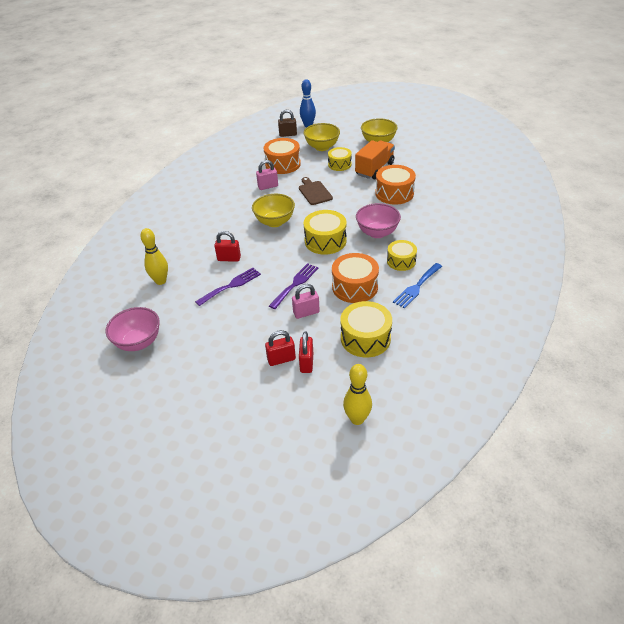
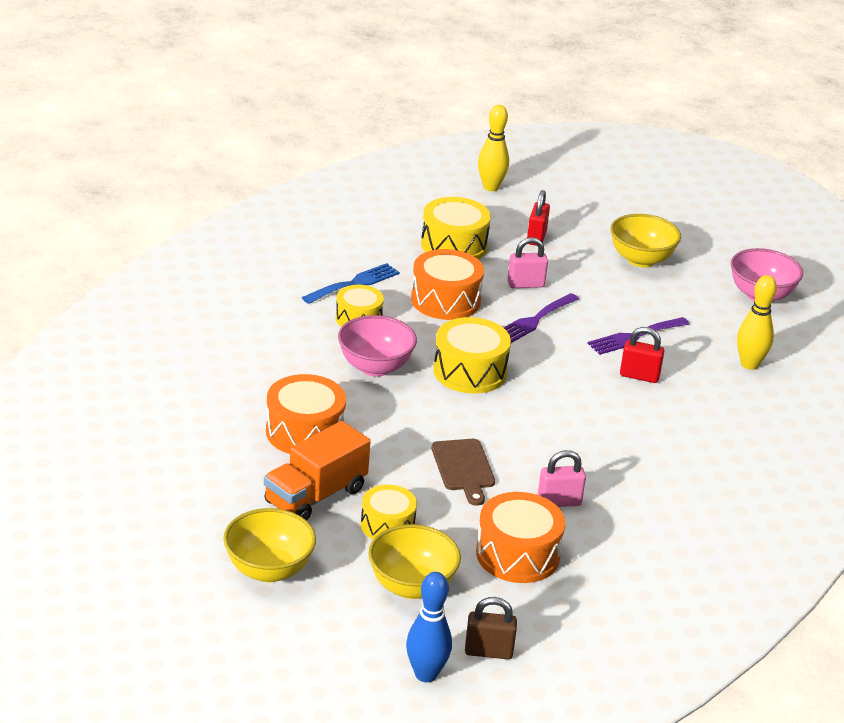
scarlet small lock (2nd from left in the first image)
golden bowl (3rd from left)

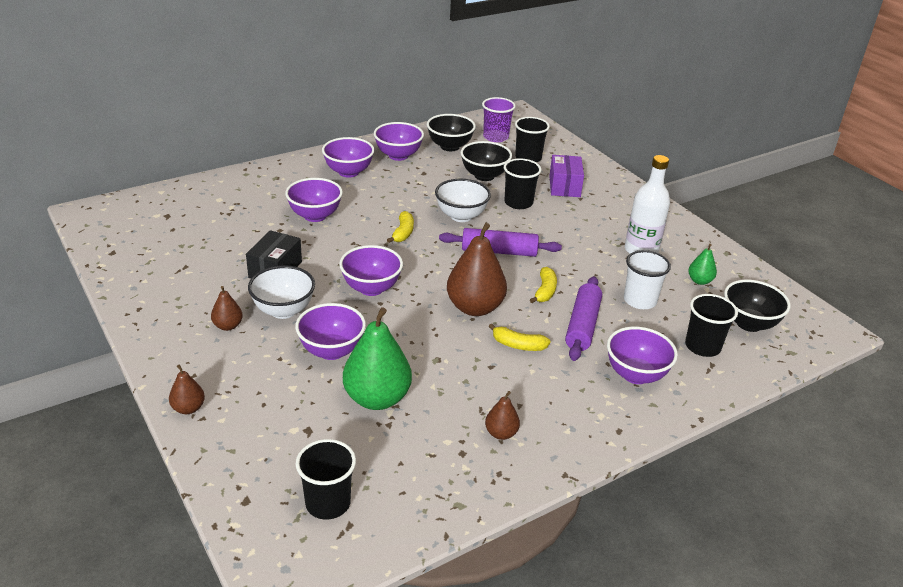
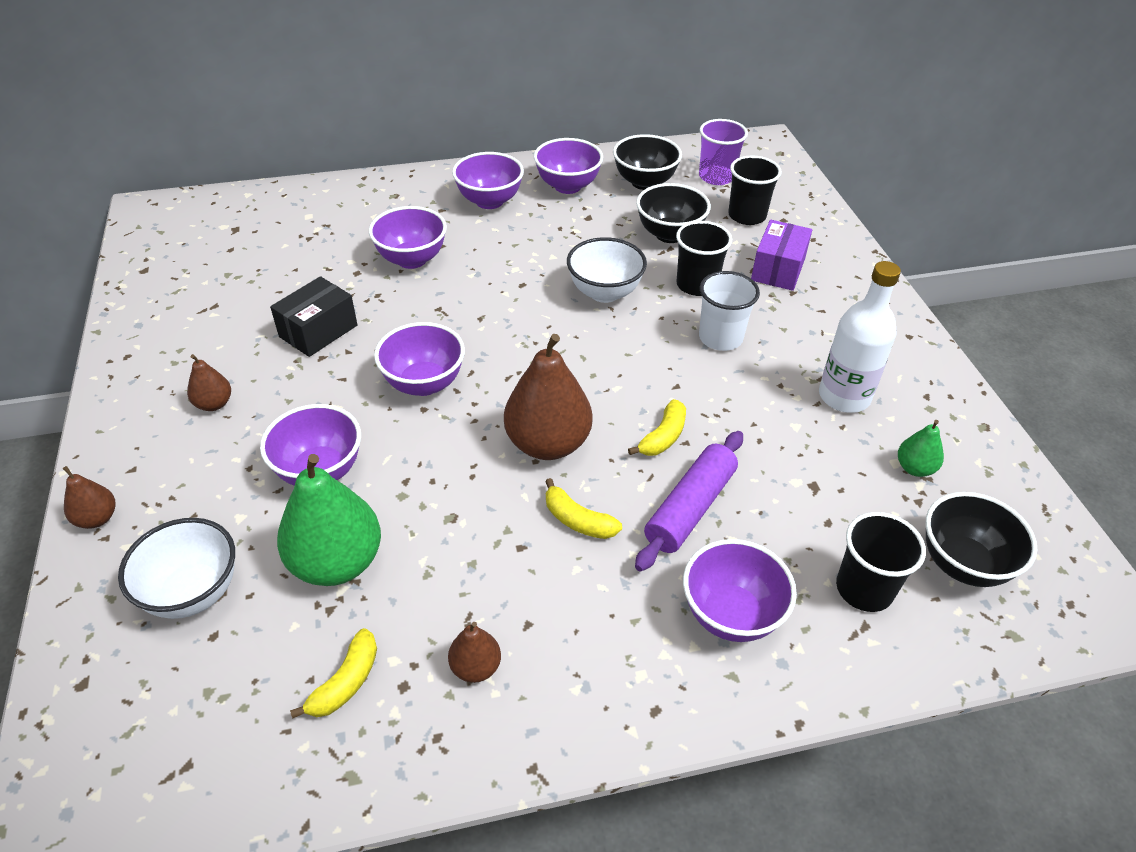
black tumbler (1st from left in the first image)
purple pastry roller (1st from left in the first image)
white bowl (1st from left)
golden banana fruit (1st from left)
white tumbler

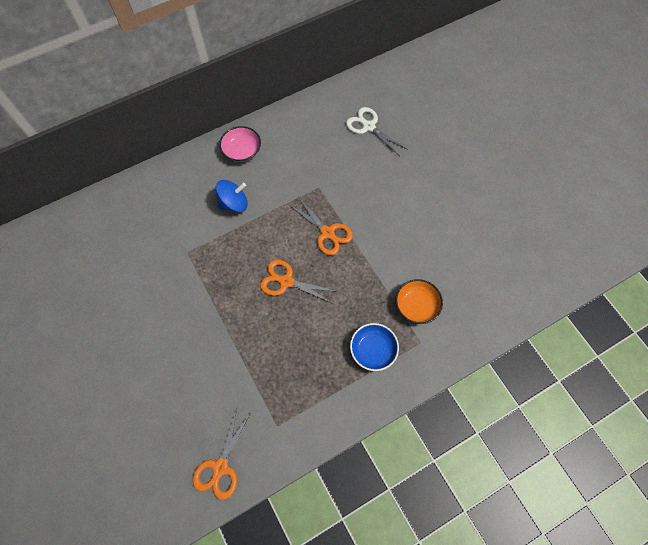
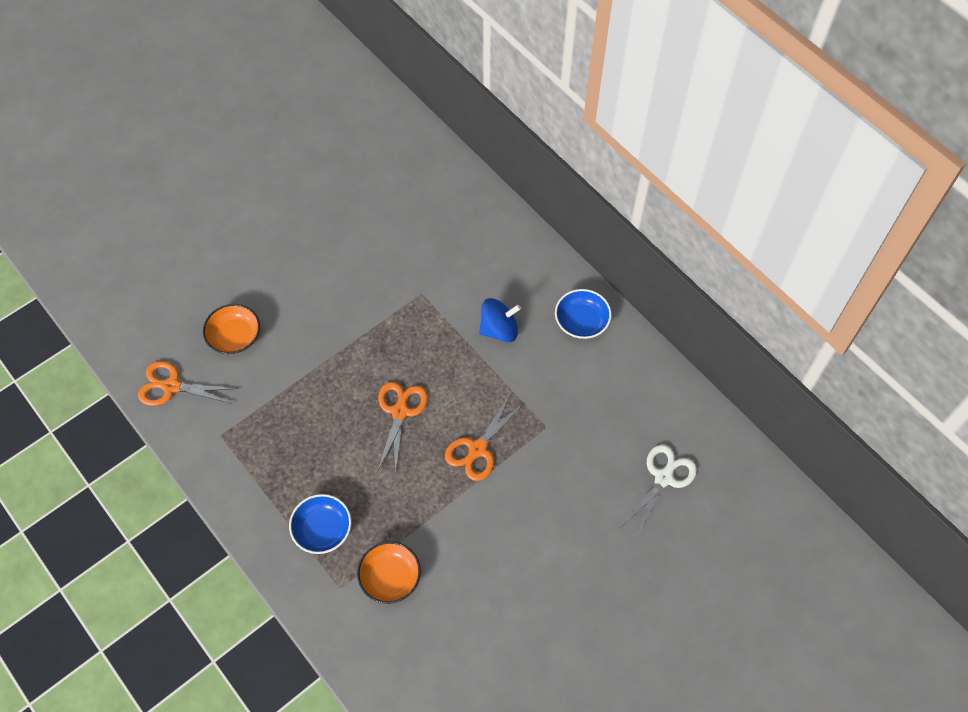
bright orange bowl (1st from left)
blue bowl (2nd from left)
blue toy top

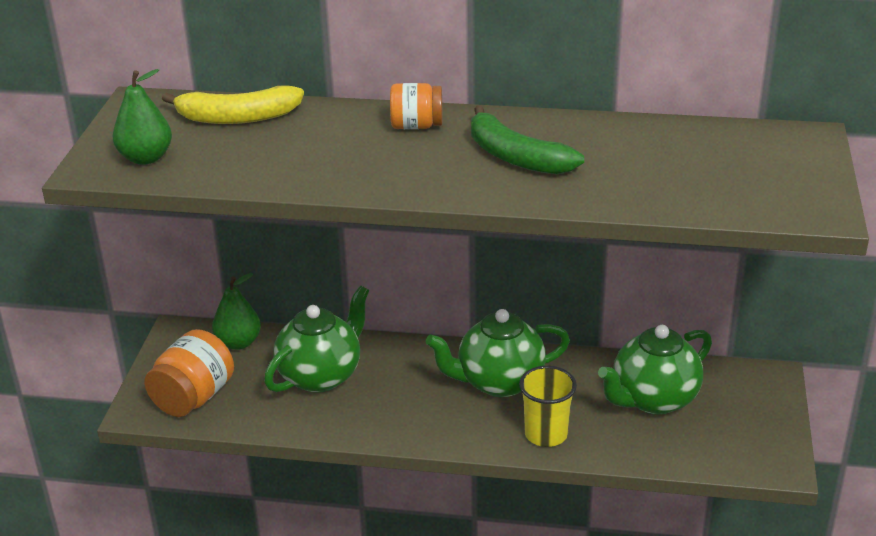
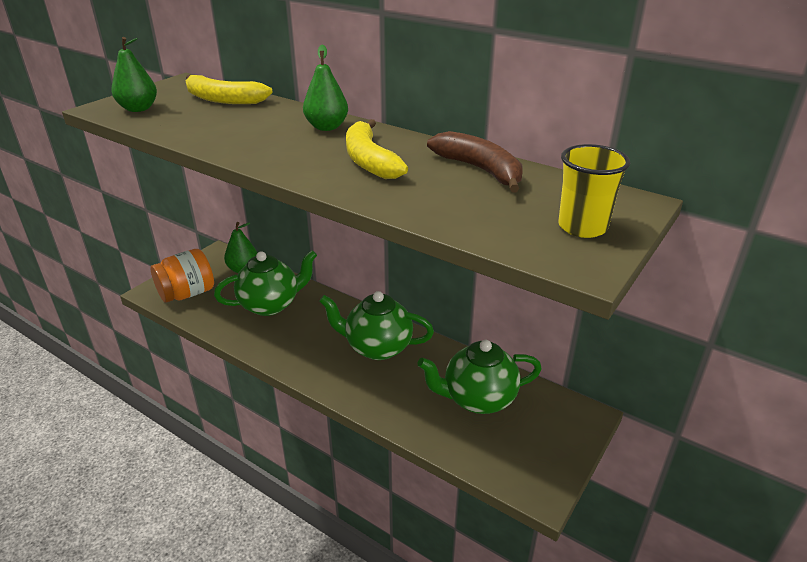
dark brown banana fruit
golden tumbler
leaf-green pear (3rd from left)
golden banana fruit (2nd from left)

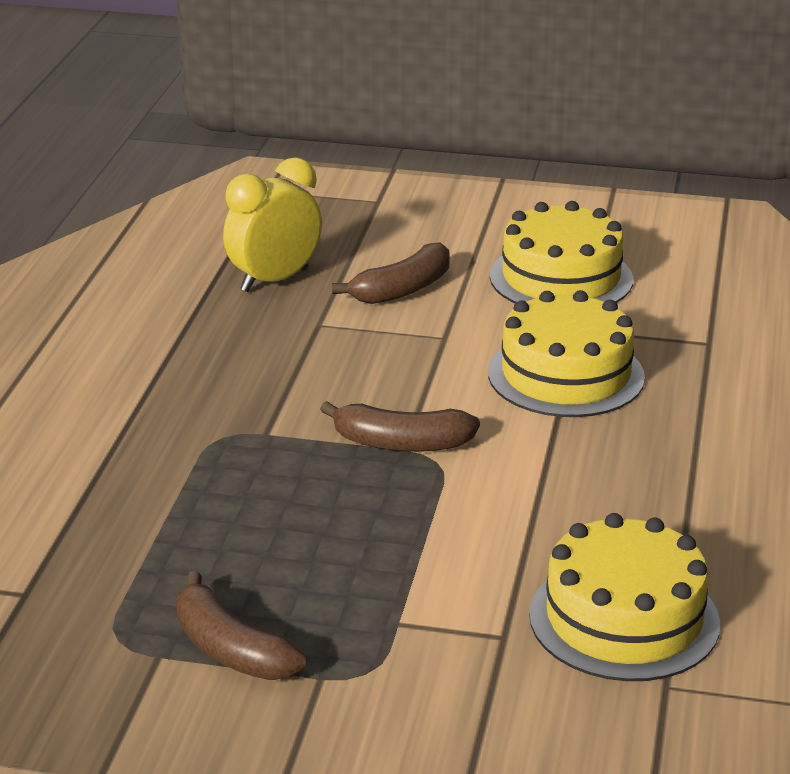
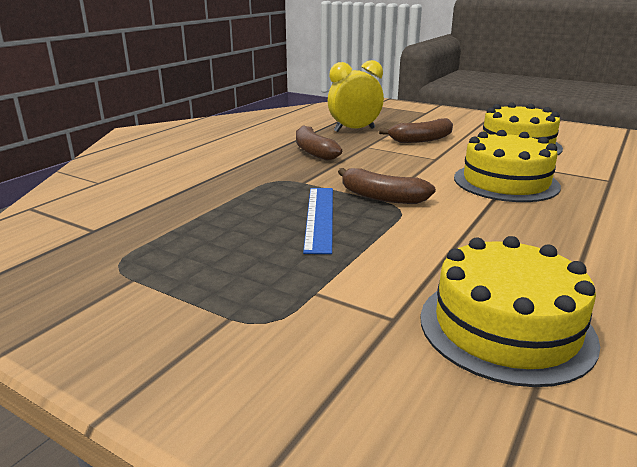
blue ruler
dark brown banana fruit (1st from left)

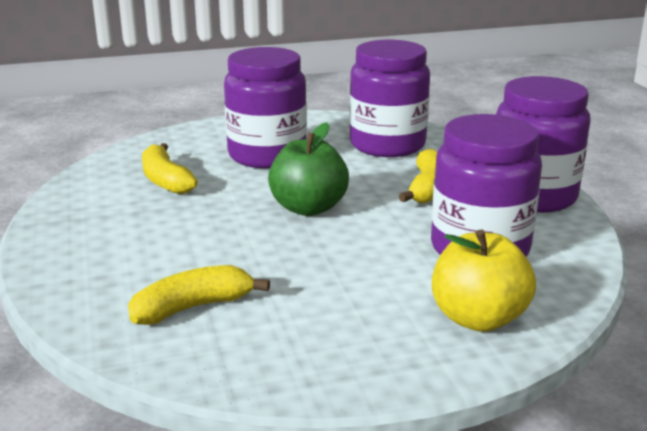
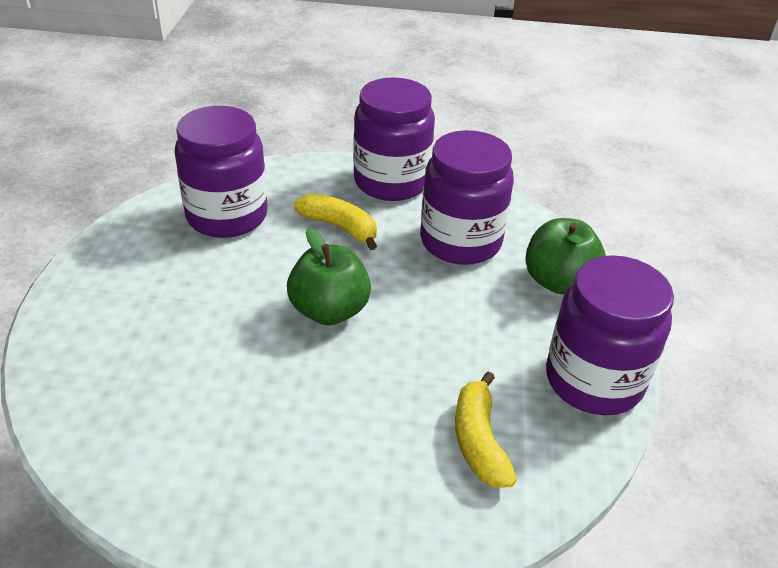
golden banana fruit (1st from left in the first image)
purple jar (4th from left)
leaf-green apple fruit (2nd from left)

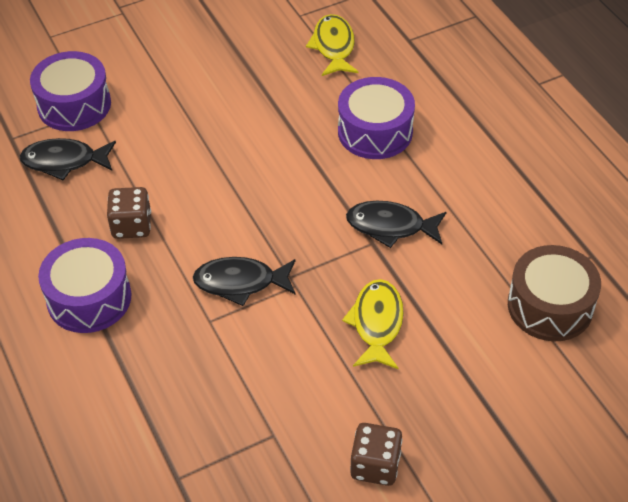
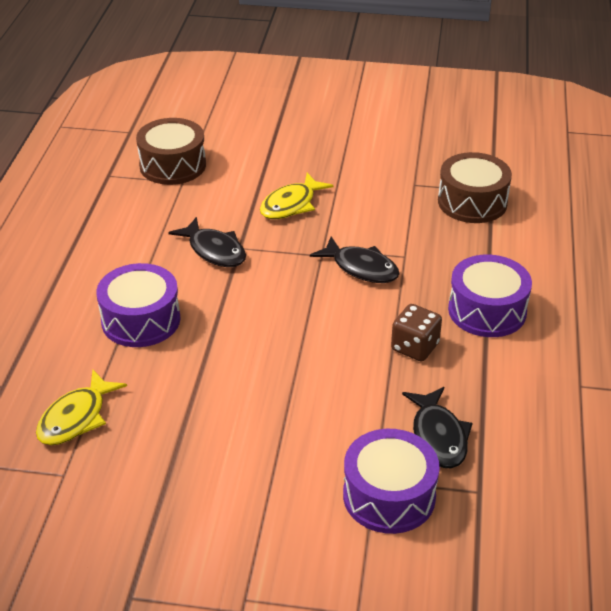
dark brown die (2nd from left in the first image)
dark brown snare drum (2nd from left)
black fish (3rd from left)

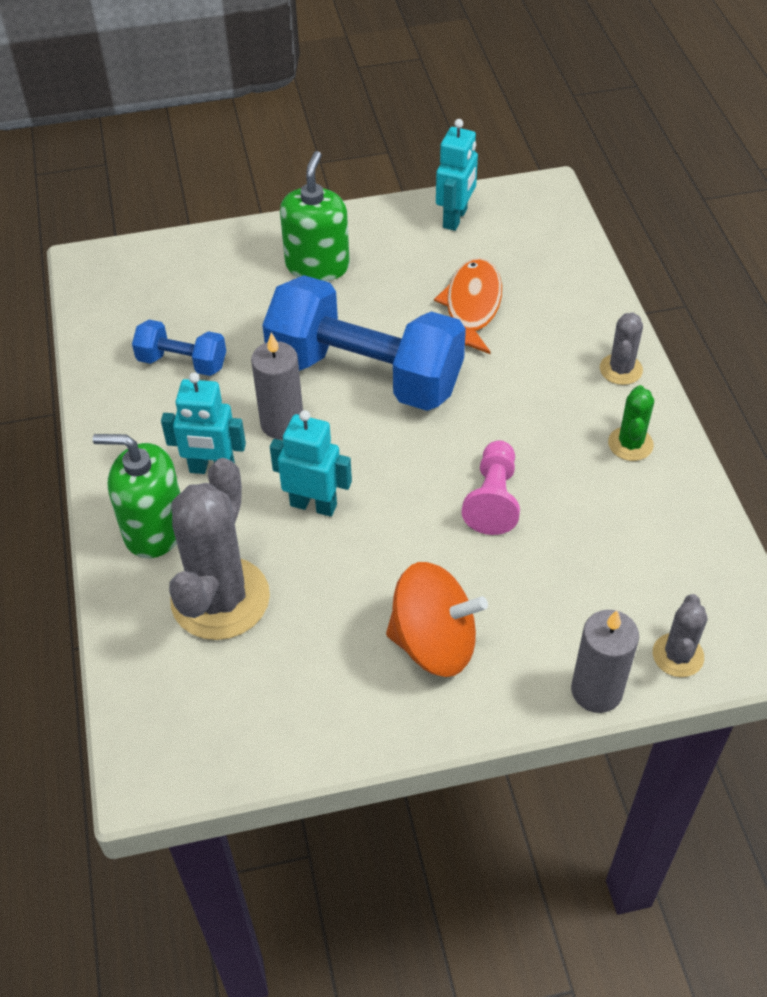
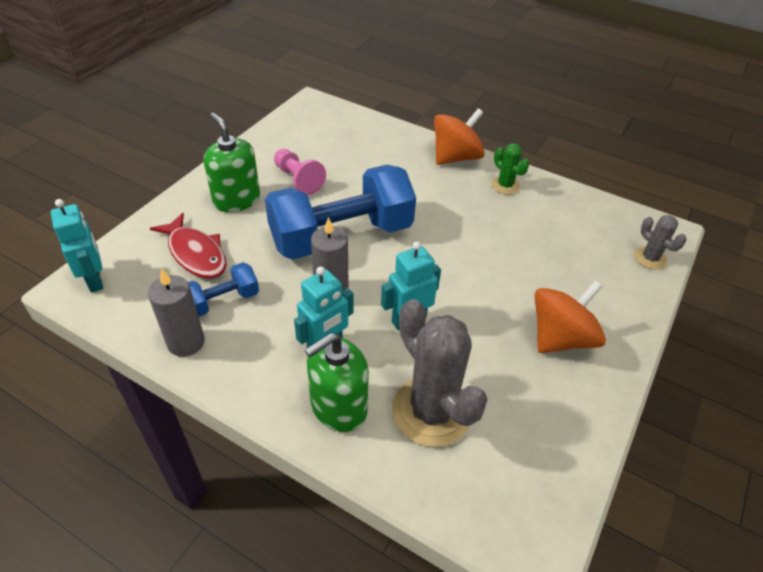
bright orange fish
scarlet fish
aqua toy robot (1st from left)
rose-pink chess pawn
grey pillar candle (1st from left)
bright orange toy top (1st from left)

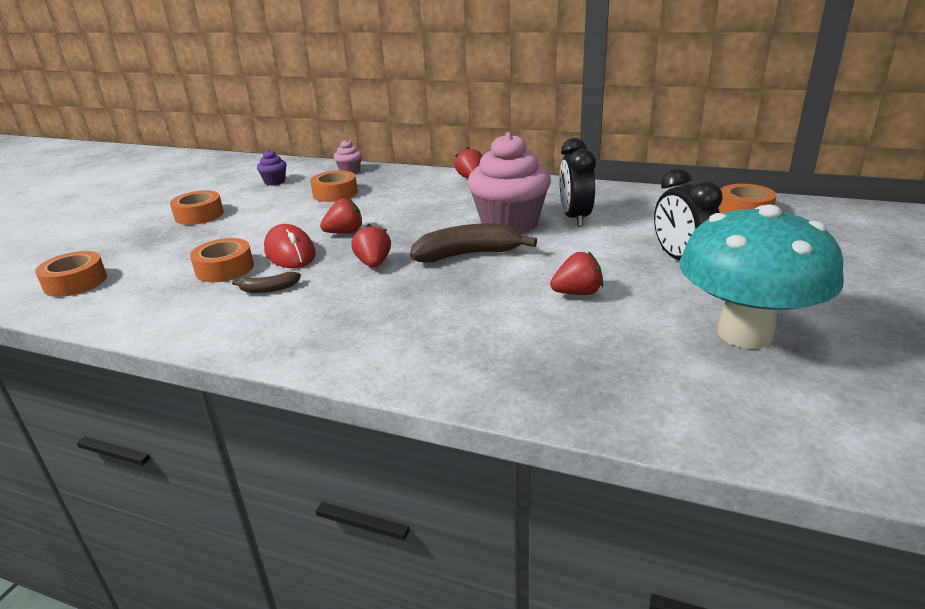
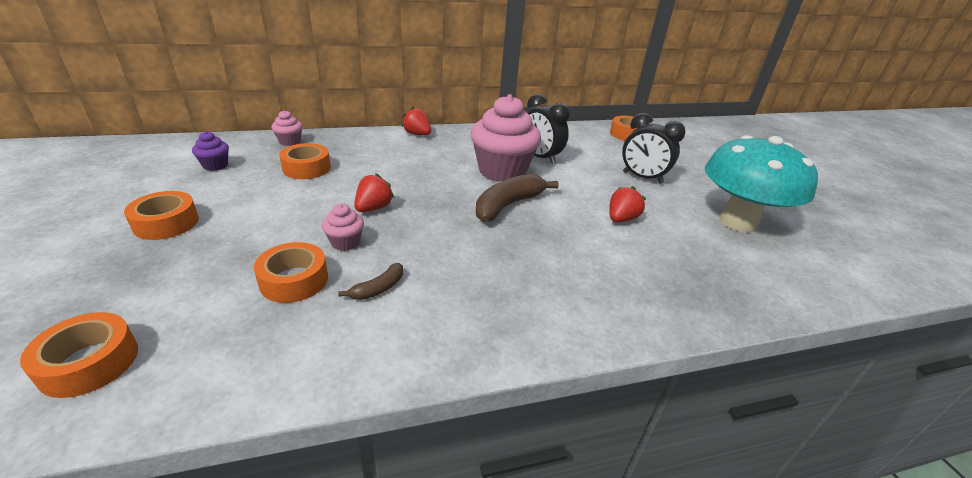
scarlet berry (2nd from left in the first image)
rose-pink cupcake (2nd from left)

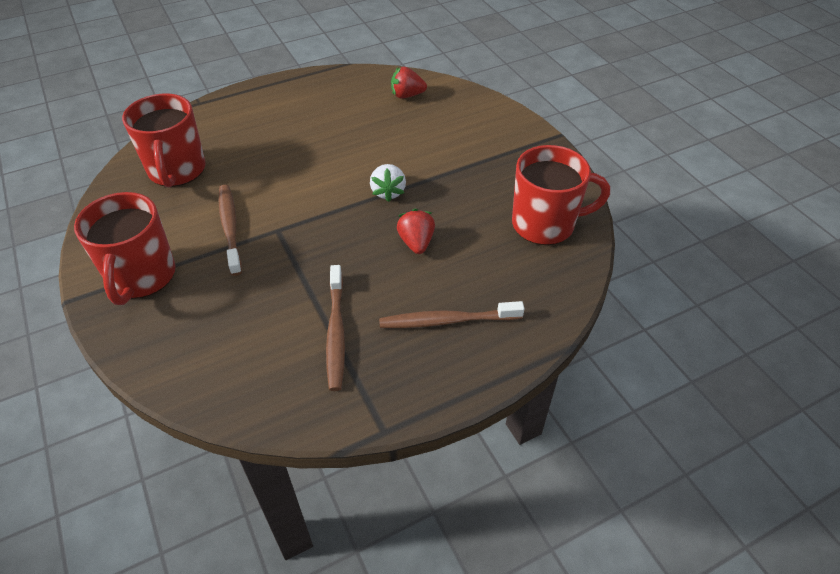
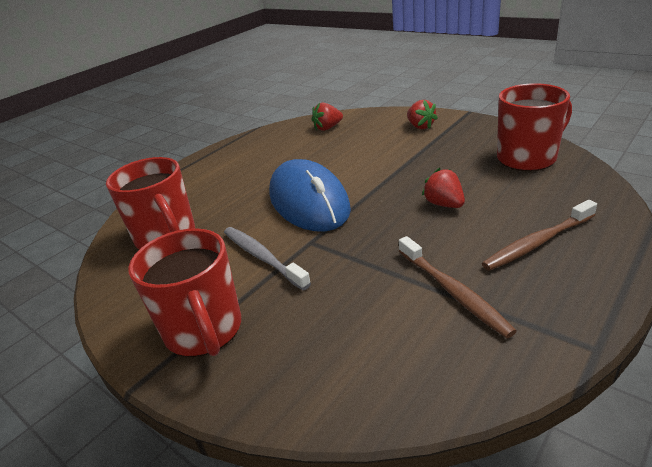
white berry
blue computer mouse
scarlet berry (2nd from left)
grey dental brush

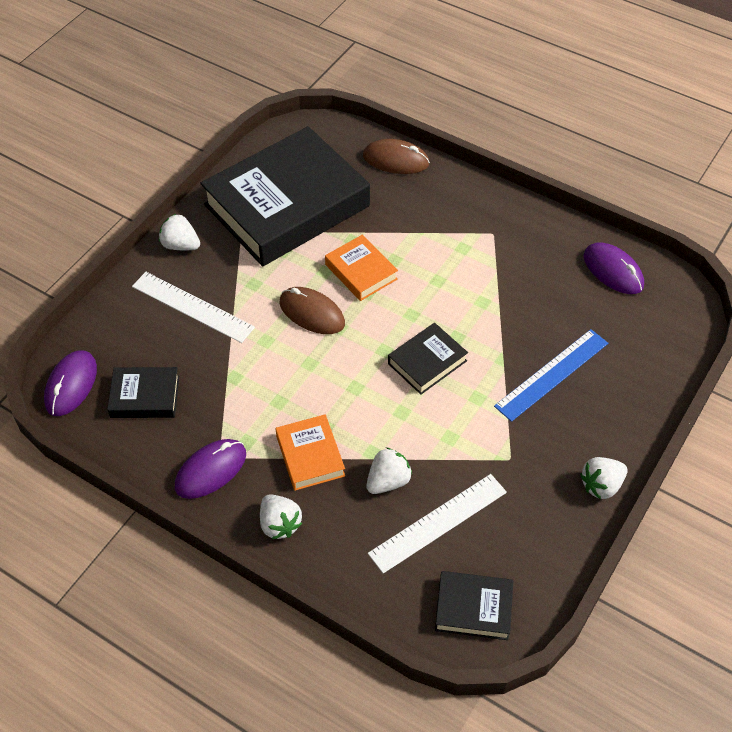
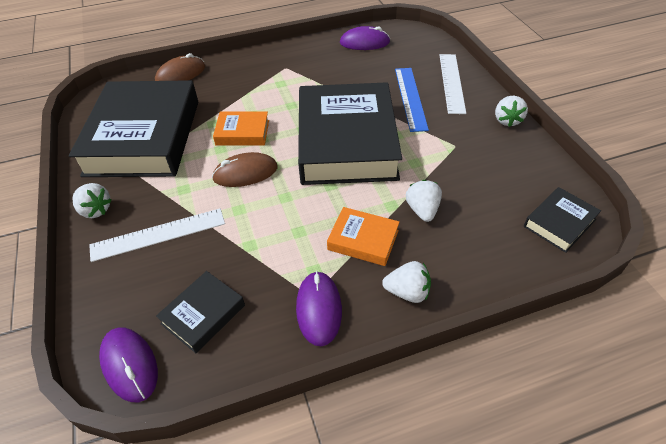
white ruler (2nd from left)
white berry (1st from left)
black hardback (3rd from left)

